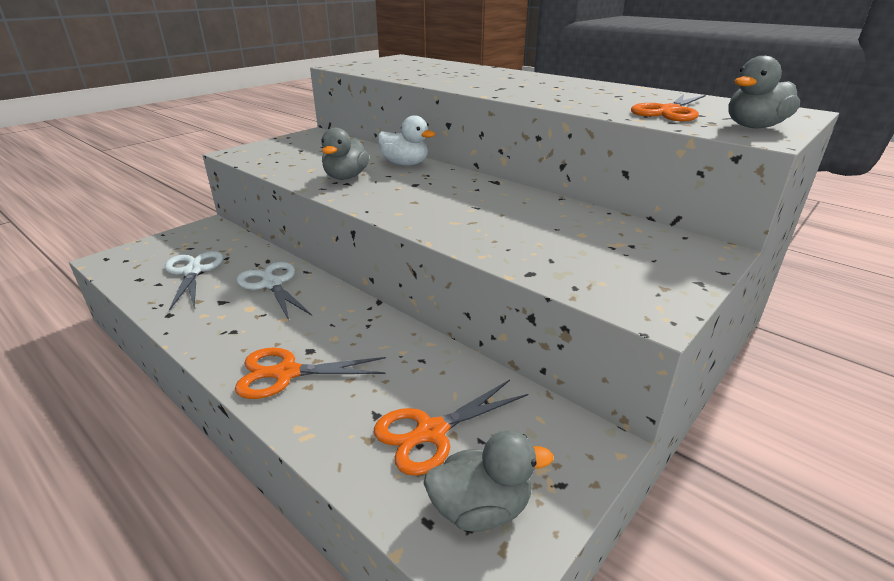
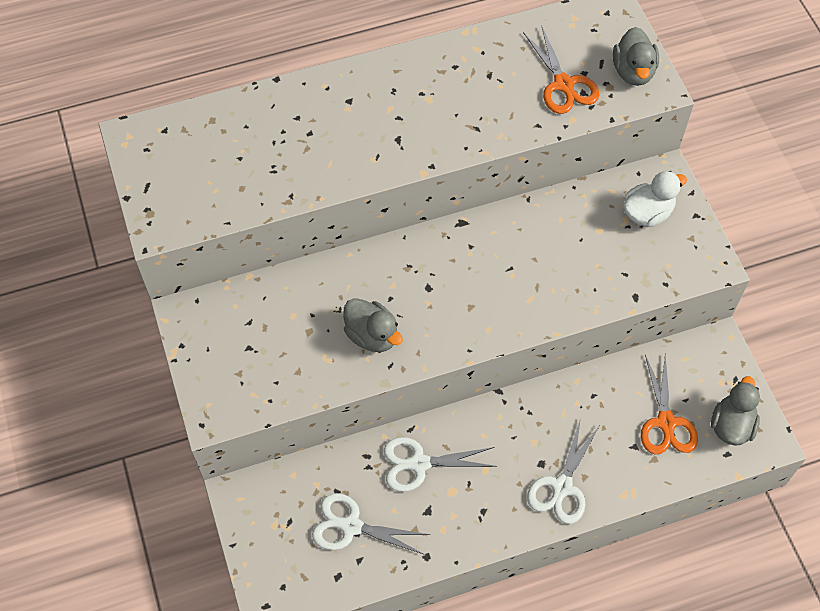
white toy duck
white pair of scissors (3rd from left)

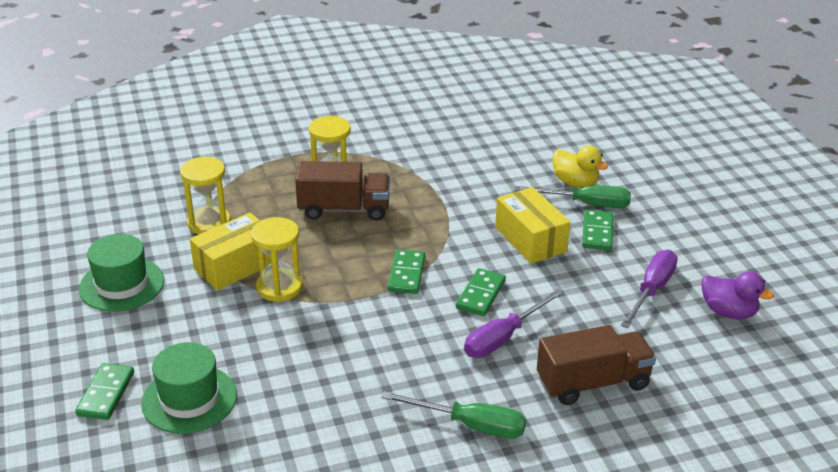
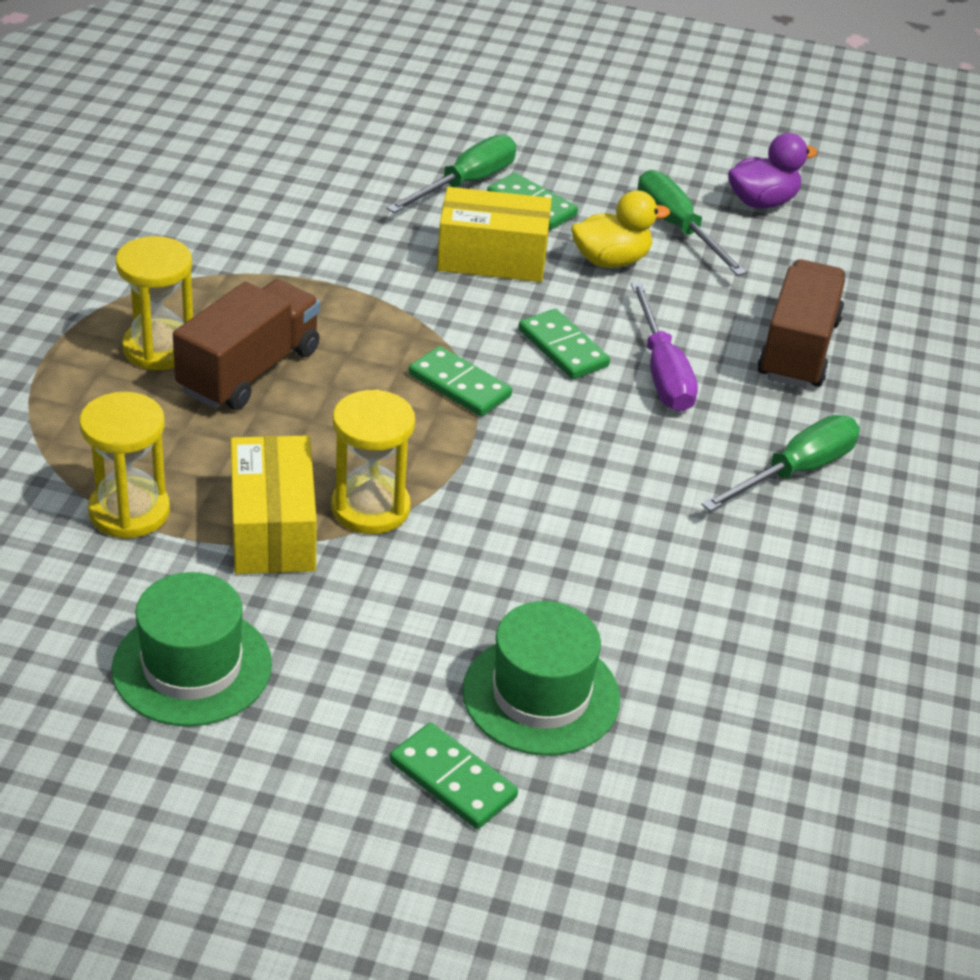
golden toy duck
leaf-green flat screwdriver (2nd from left)

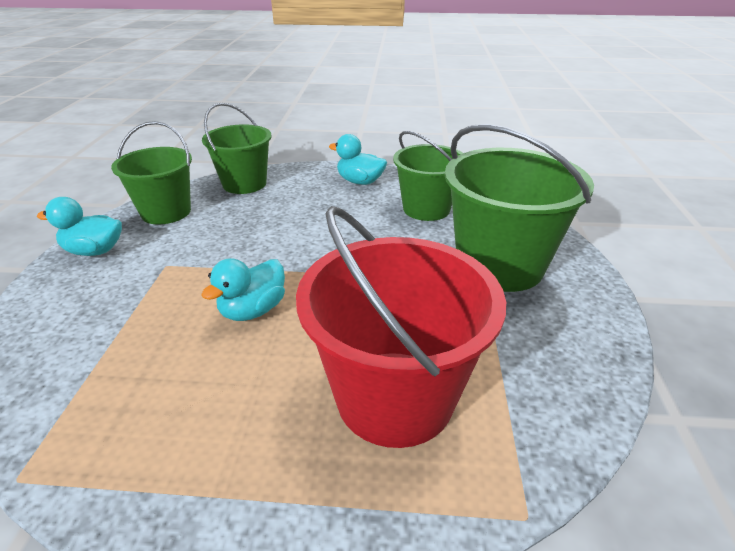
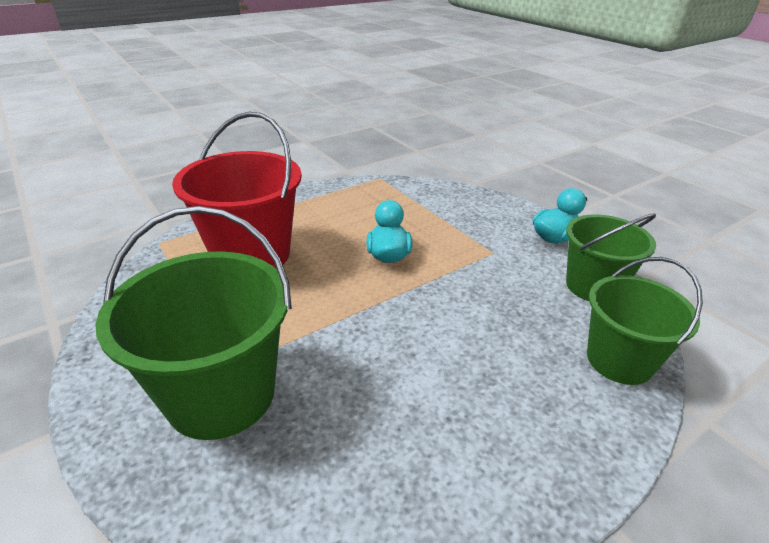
aqua toy duck (3rd from left in the first image)
leaf-green pail (3rd from left in the first image)

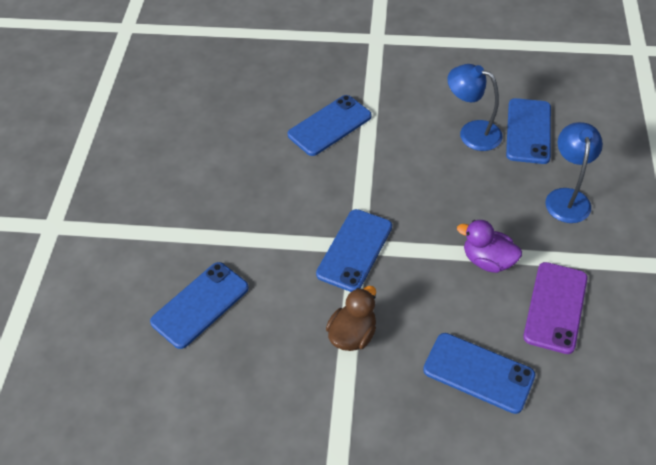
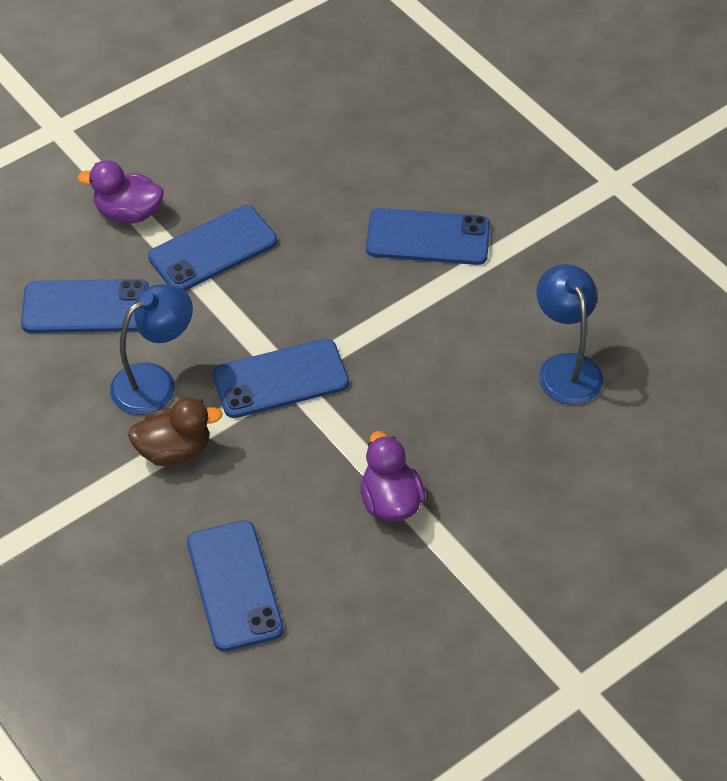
purple smartphone
purple toy duck (1st from left)
blue smartphone (2nd from left)
blue lamp (1st from left)

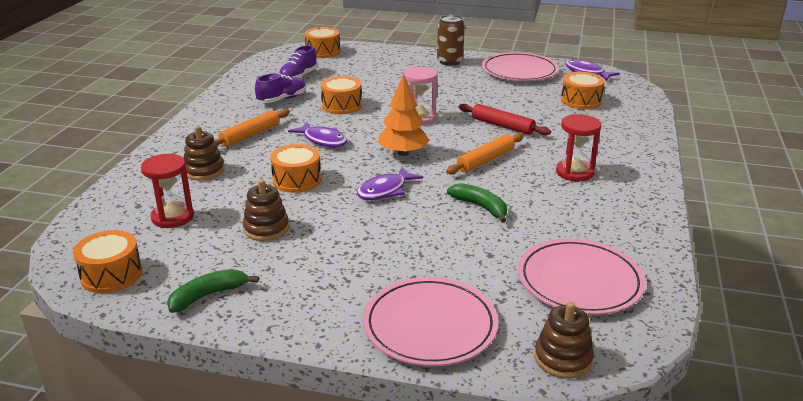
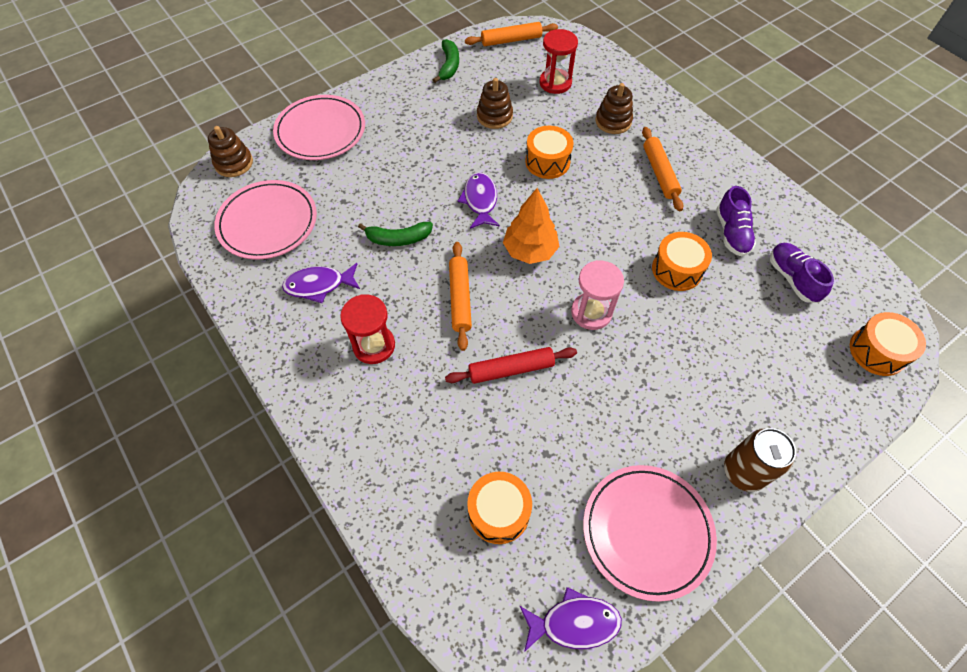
purple fish (1st from left)
bright orange pastry roller (2nd from left)

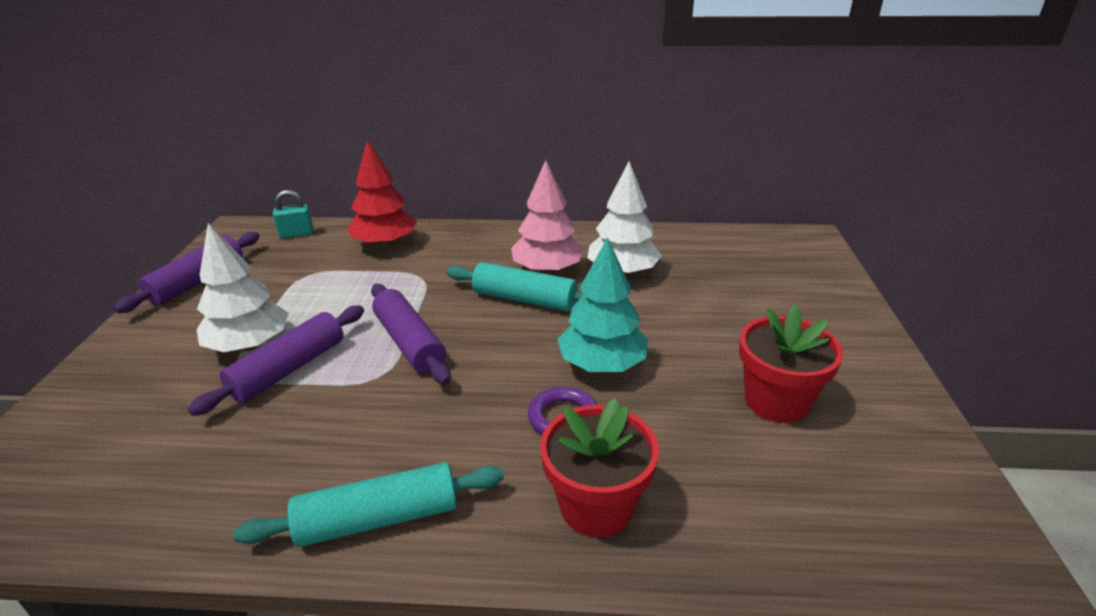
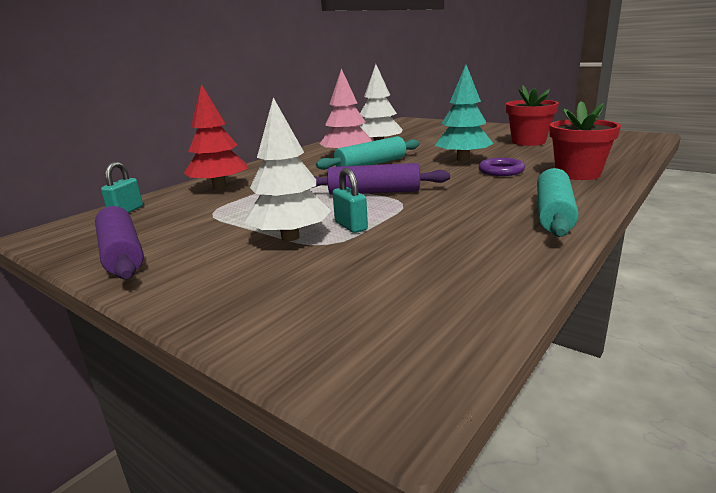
aqua small lock (2nd from left)

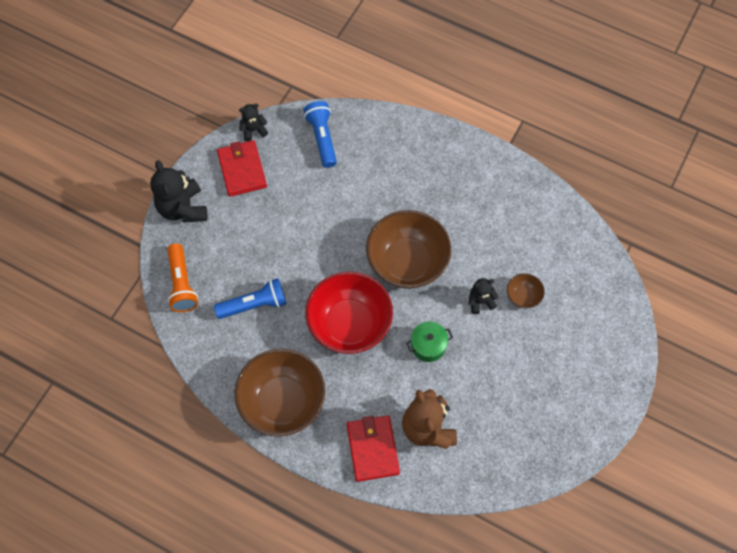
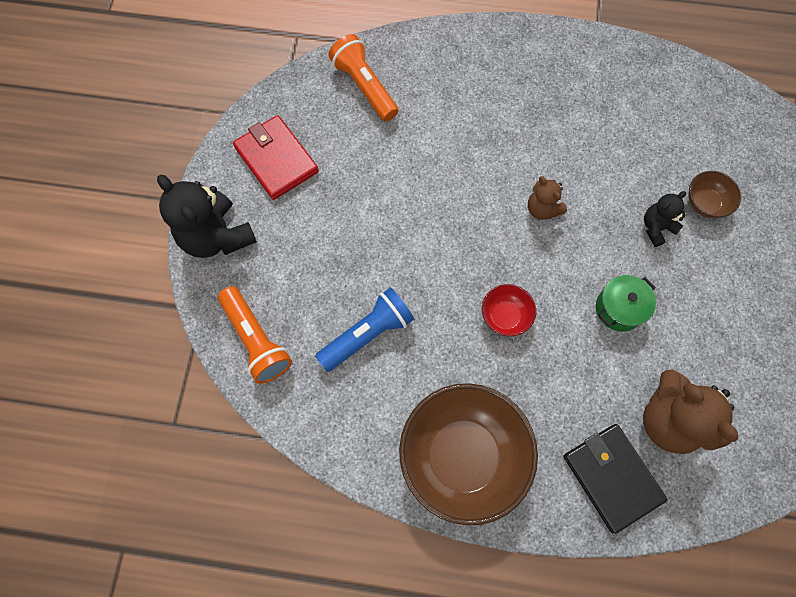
black stuffed bear (2nd from left in the first image)
dark brown stuffed bear (1st from left)
bright orange torch (2nd from left)
black wallet
scarlet bowl

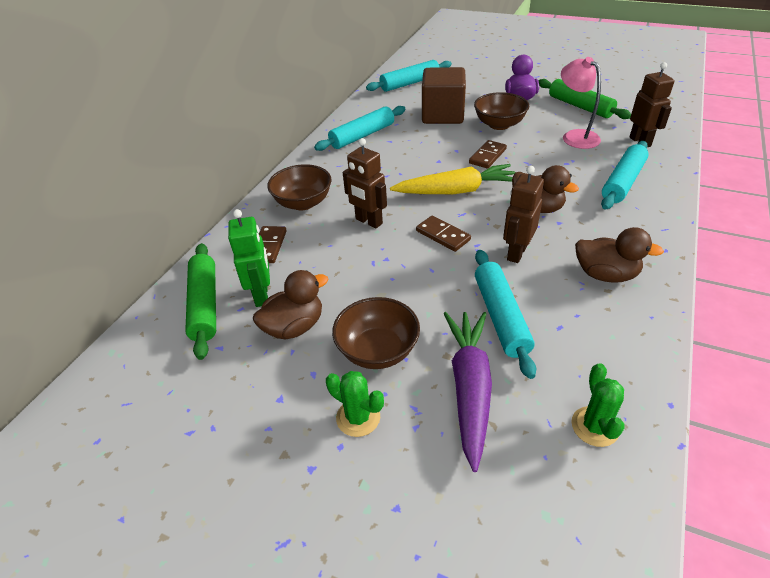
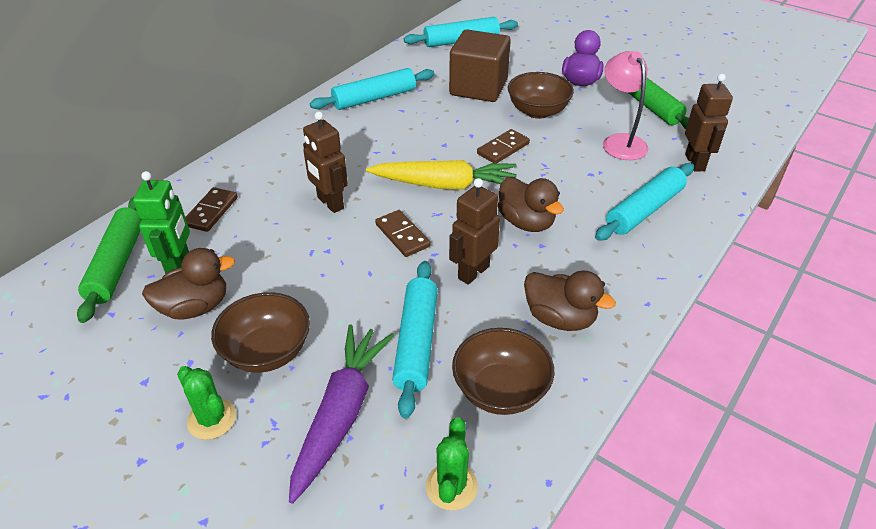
dark brown bowl (2nd from left)

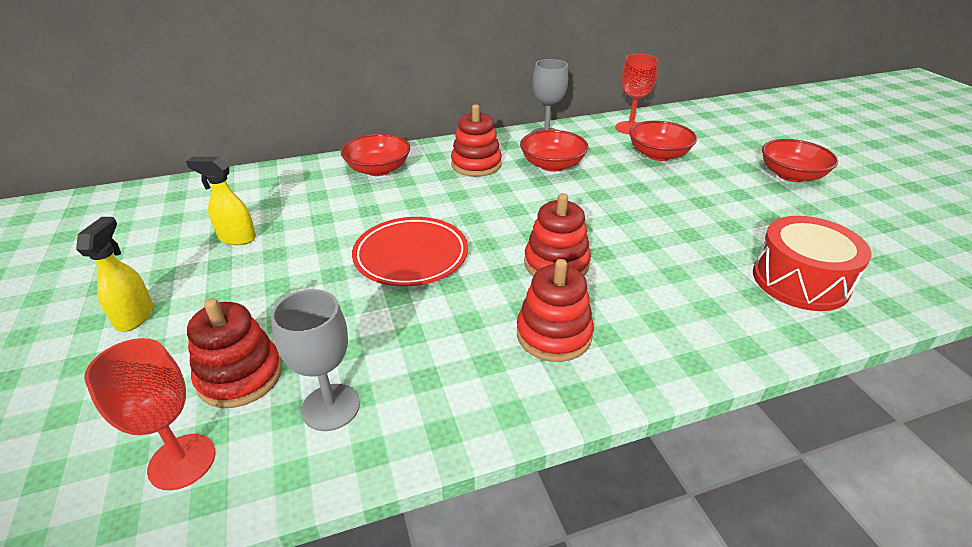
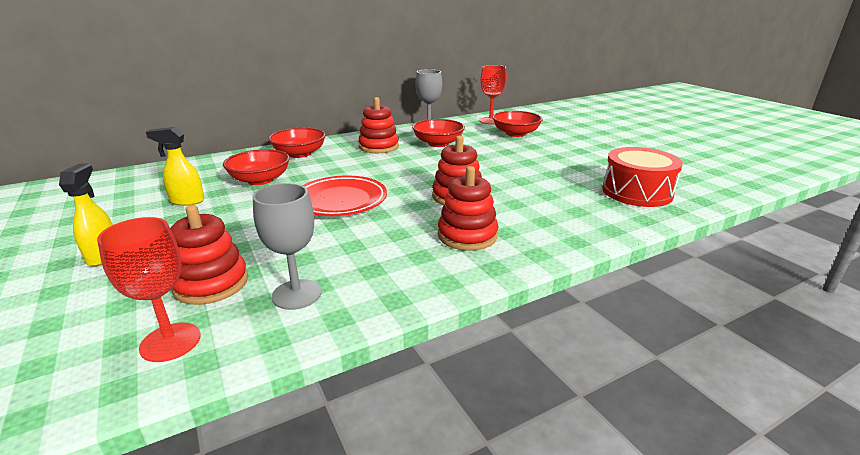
scarlet bowl (1st from left)

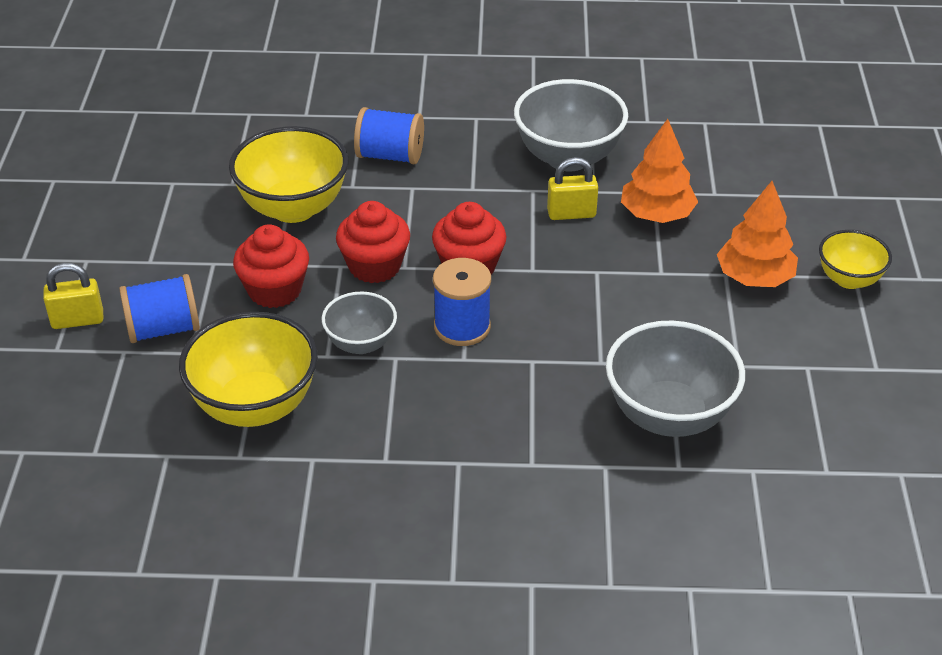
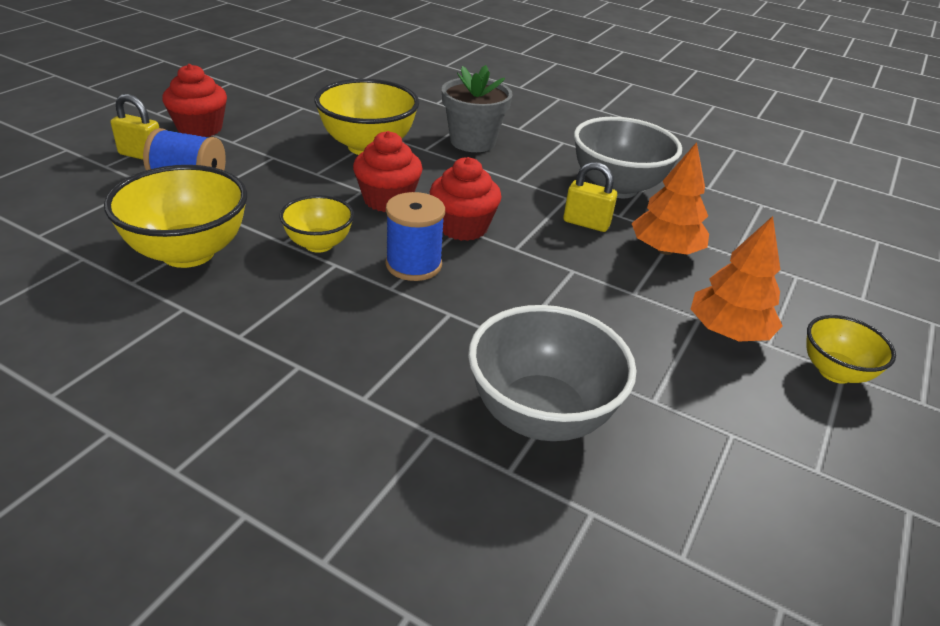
scarlet cupcake (1st from left)
grey plant pot
golden bowl (2nd from left)

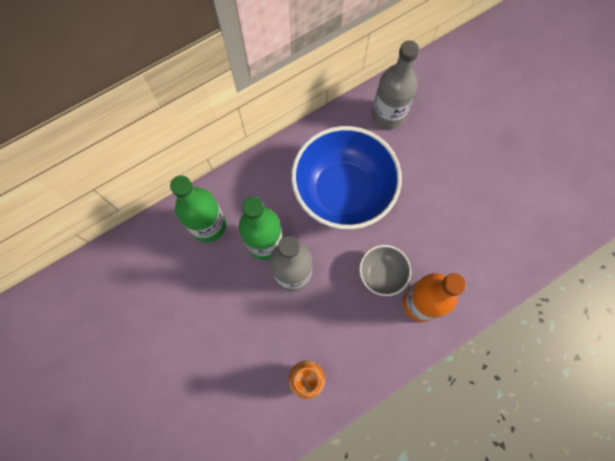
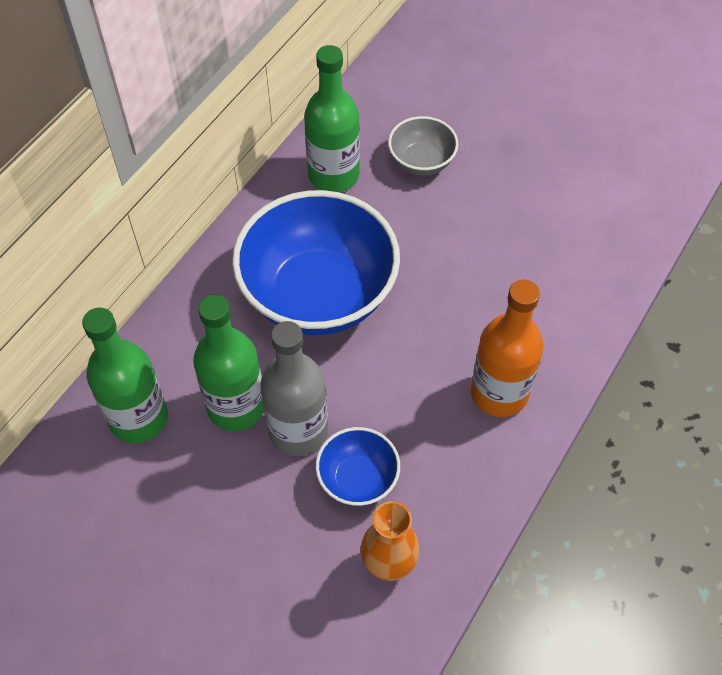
blue bowl (2nd from left)
grey bowl
leaf-green drink bottle (3rd from left)

